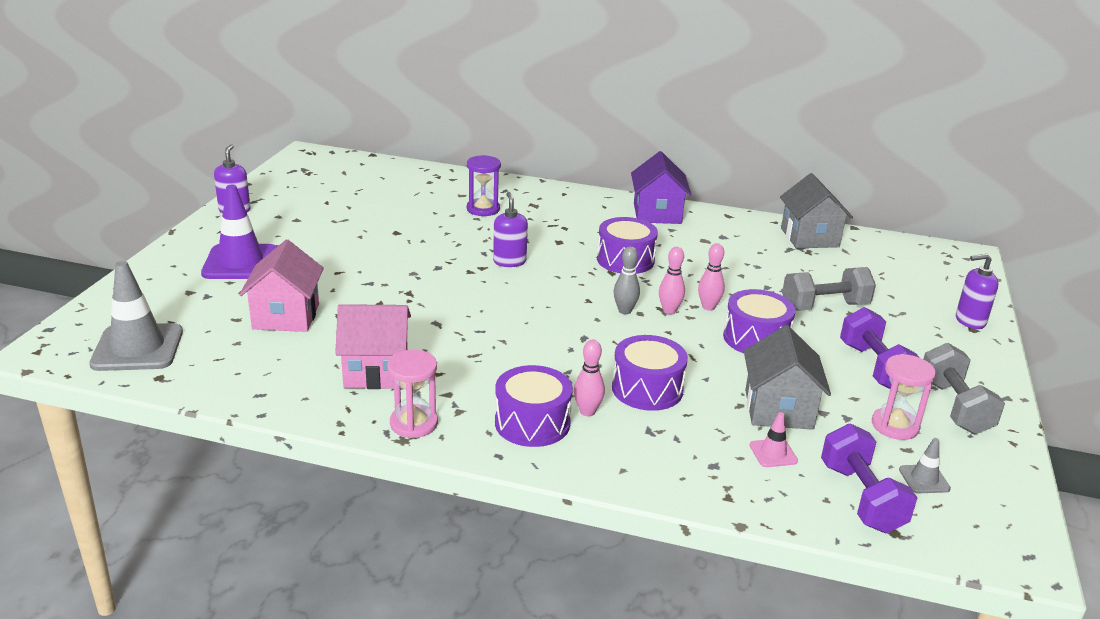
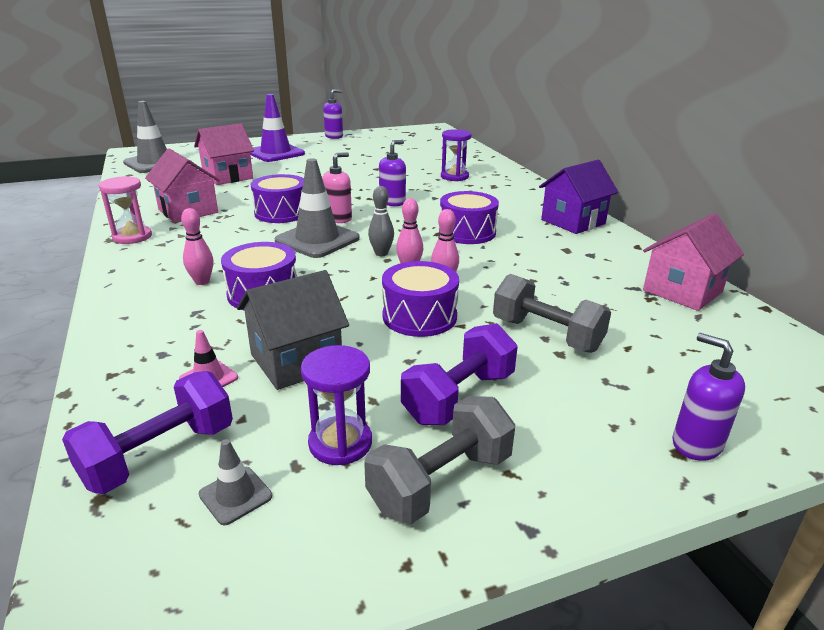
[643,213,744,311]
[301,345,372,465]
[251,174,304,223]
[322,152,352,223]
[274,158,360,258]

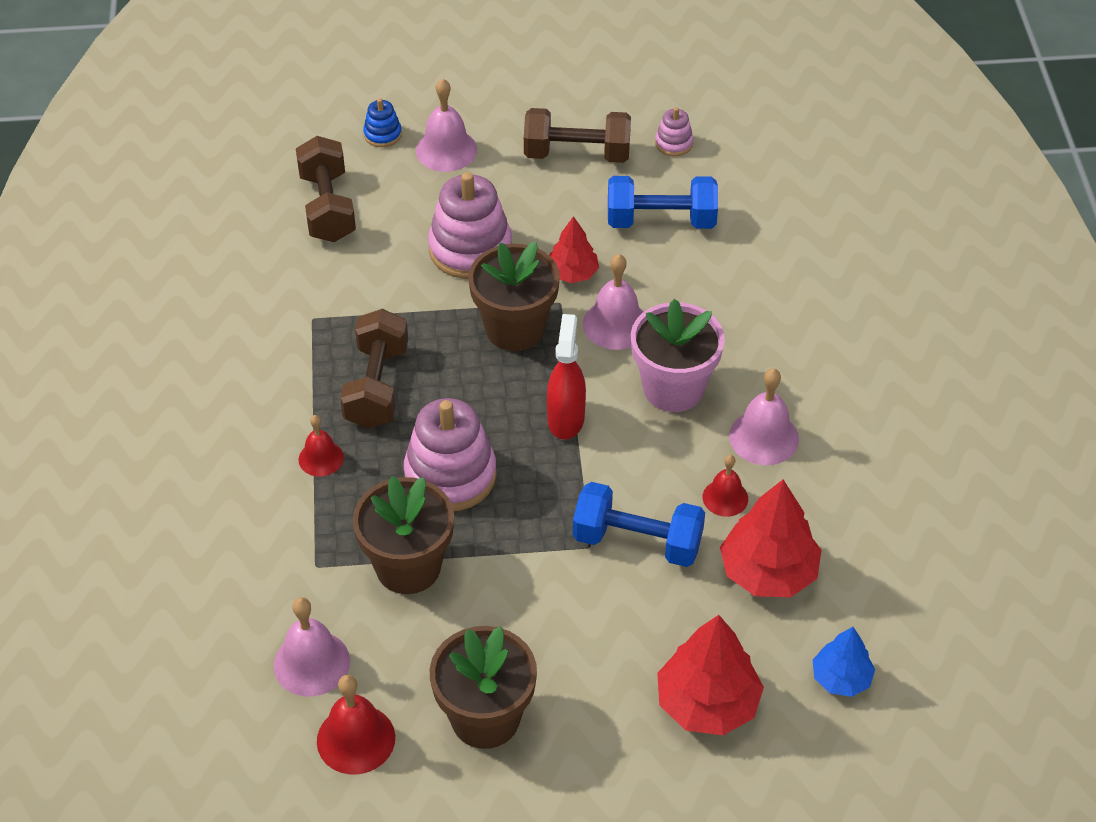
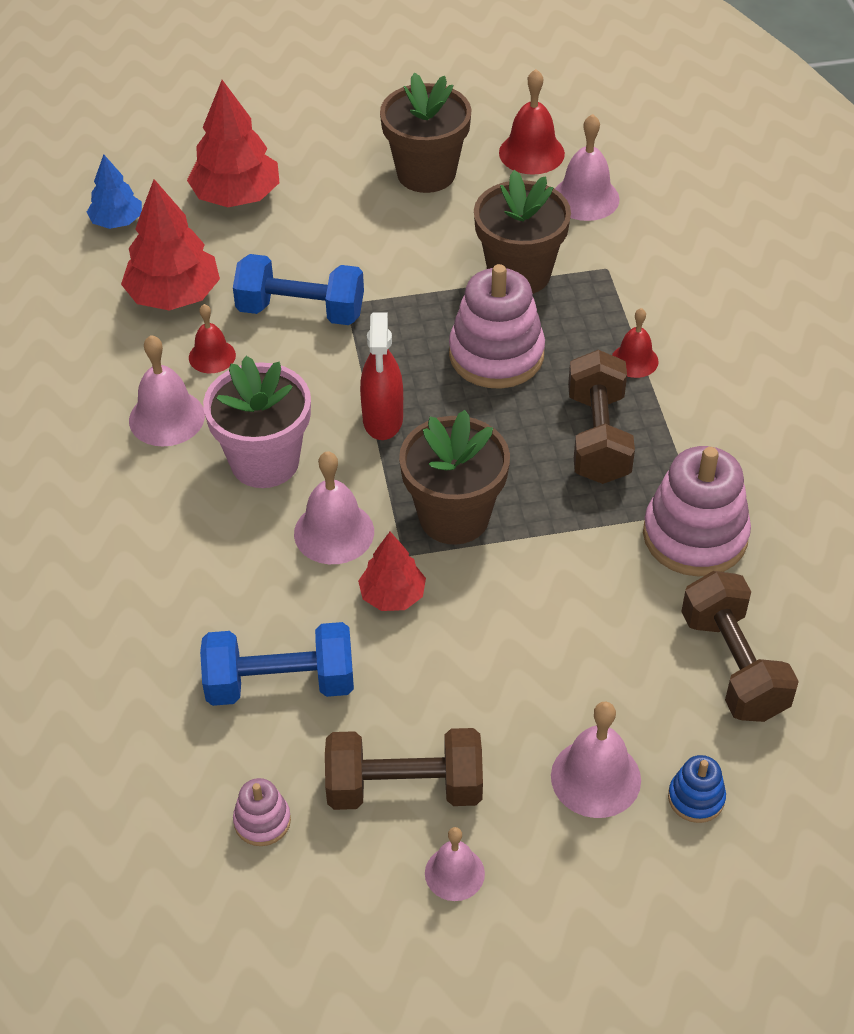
[643,446,751,577]
[425,827,485,901]

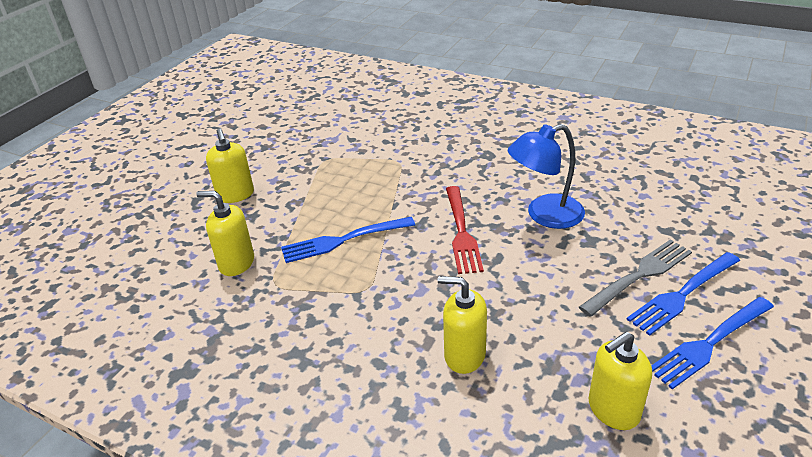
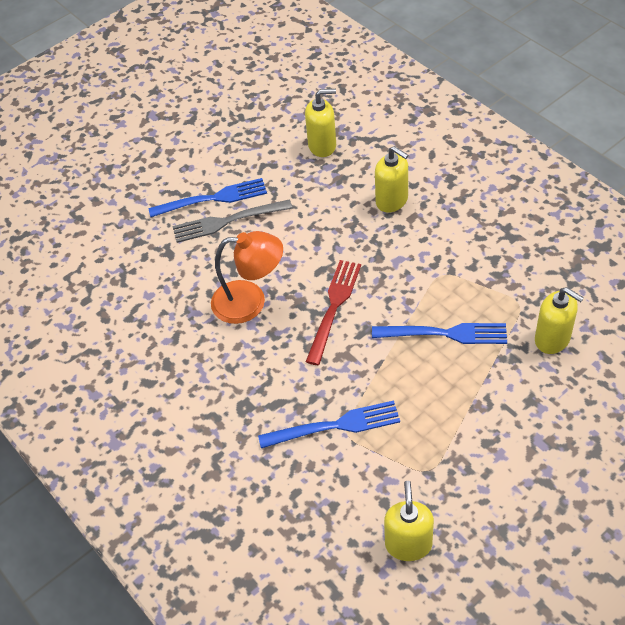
[211,231,283,324]
[384,481,434,561]
[258,400,400,448]

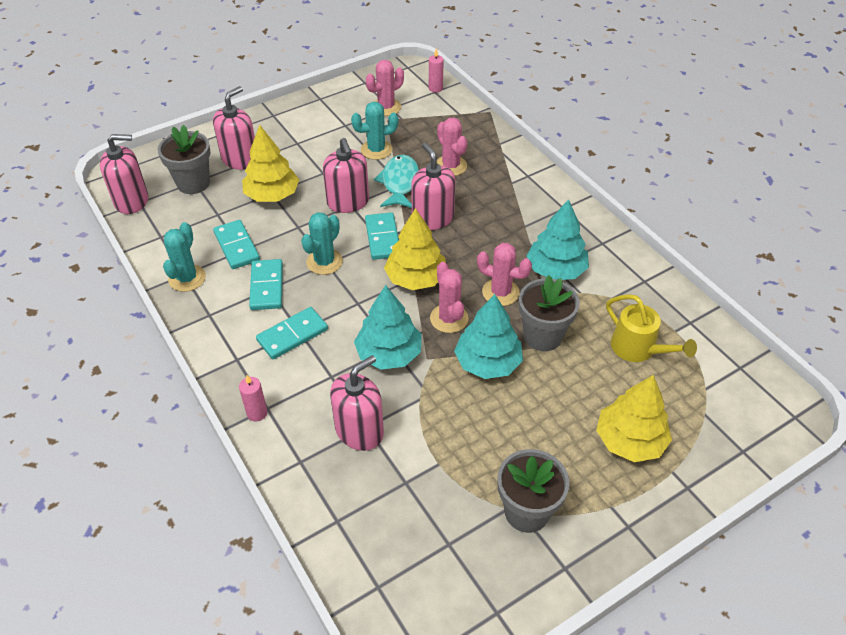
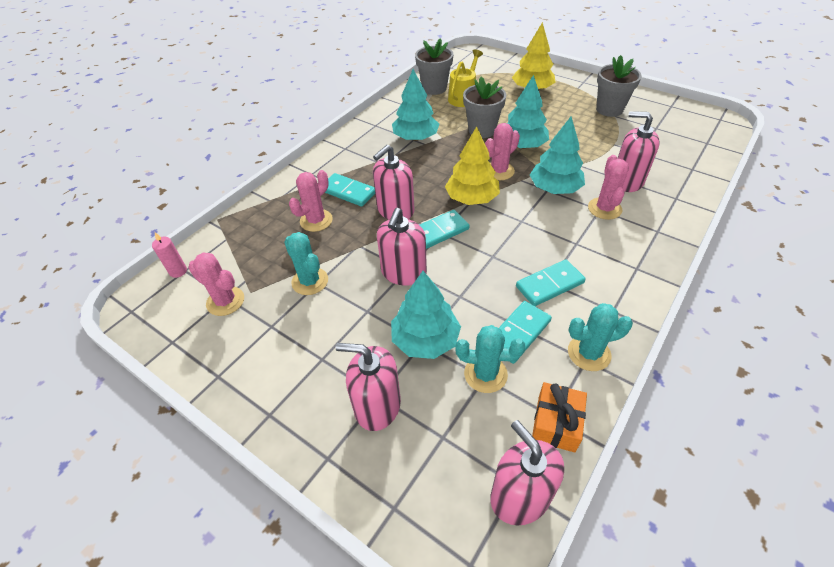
[415,38,453,95]
[391,271,461,359]
[377,208,427,285]
[374,155,419,208] (first image)
[455,325,525,393]
[588,155,629,220]
[325,173,375,207]
[239,375,267,422] (first image)
[532,382,587,453]

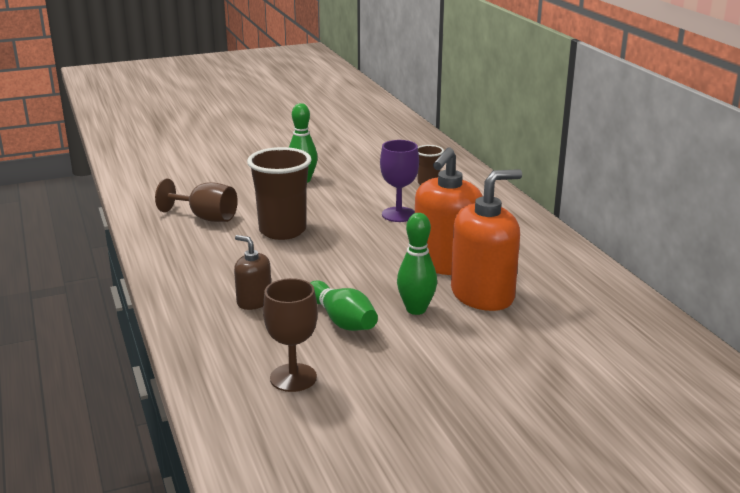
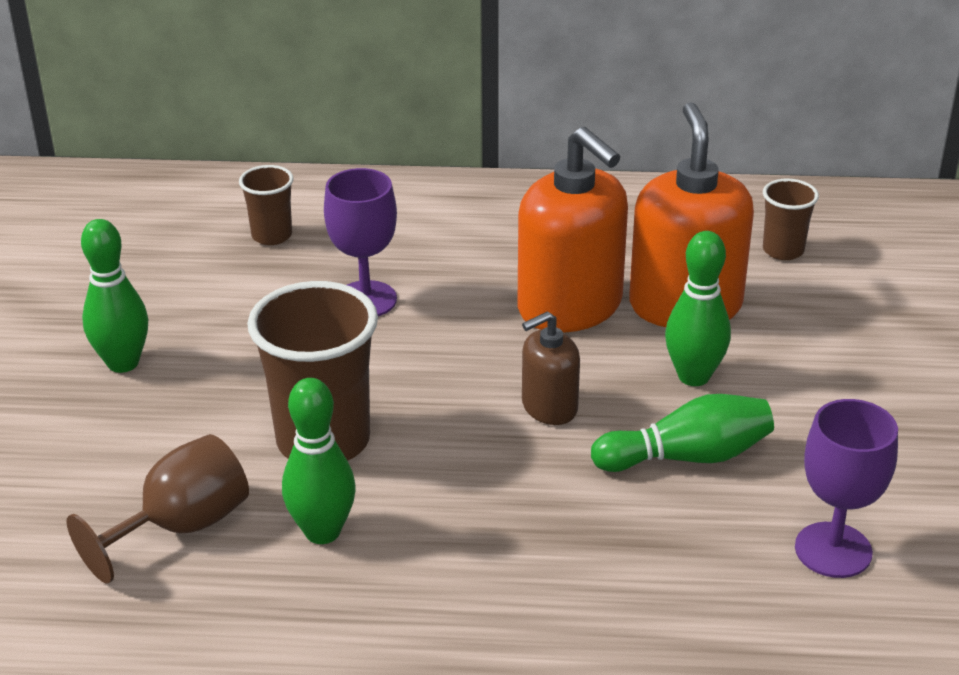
[522,311,580,425]
[795,399,898,578]
[763,178,819,260]
[282,378,356,544]

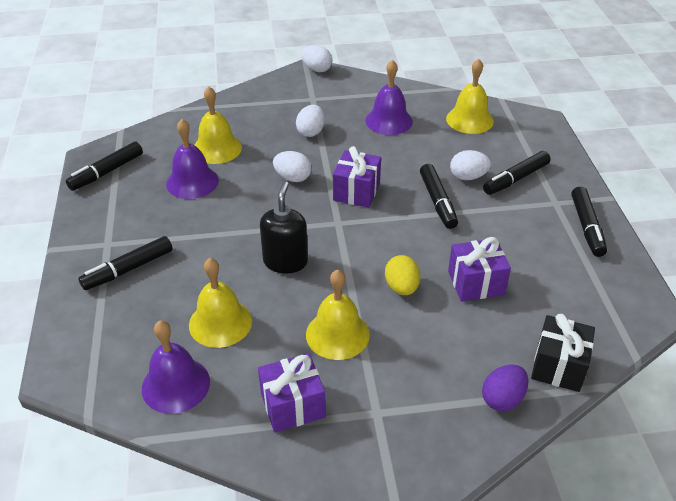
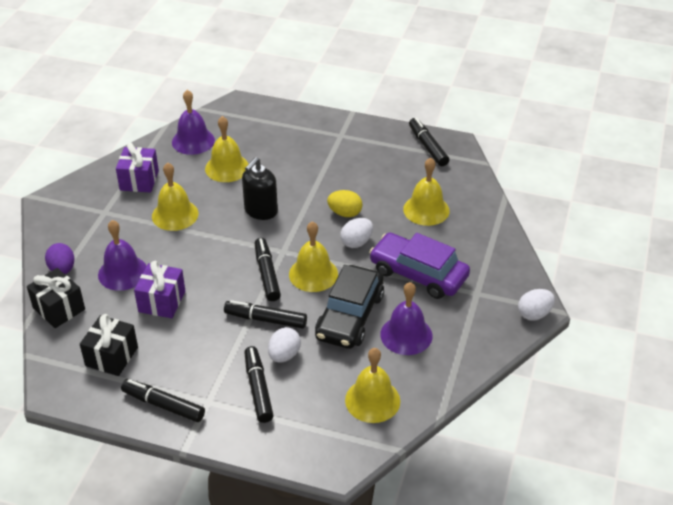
[369,233,470,299]
[98,220,146,291]
[289,221,338,292]
[242,157,278,220]
[255,238,281,301]
[327,190,363,217]
[315,265,384,349]
[80,314,138,376]

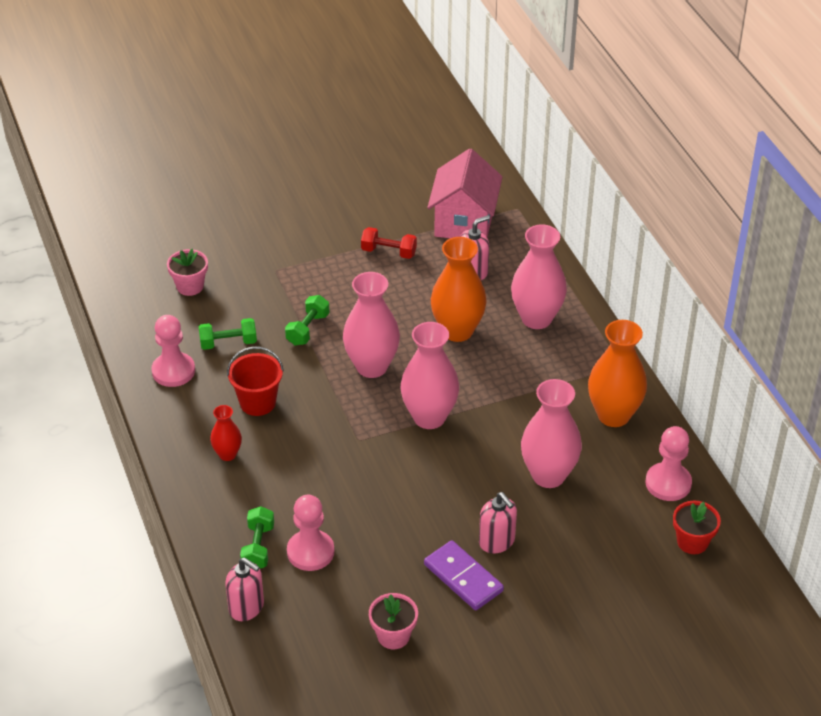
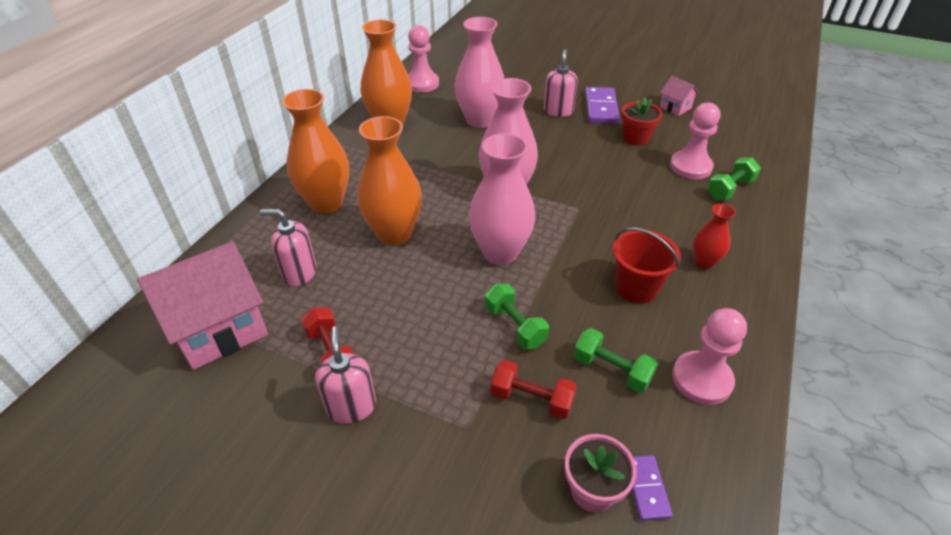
[282,89,349,214]
[485,284,549,349]
[622,97,662,146]
[315,327,376,424]
[660,76,699,116]
[491,360,577,419]
[632,455,673,521]

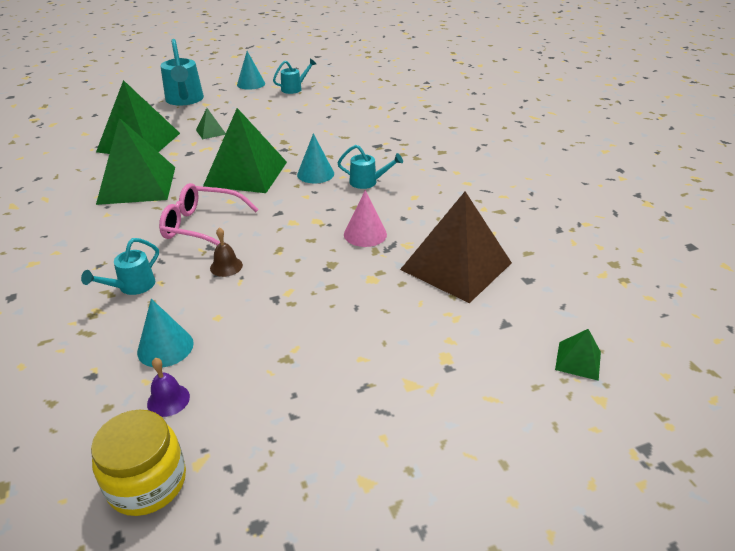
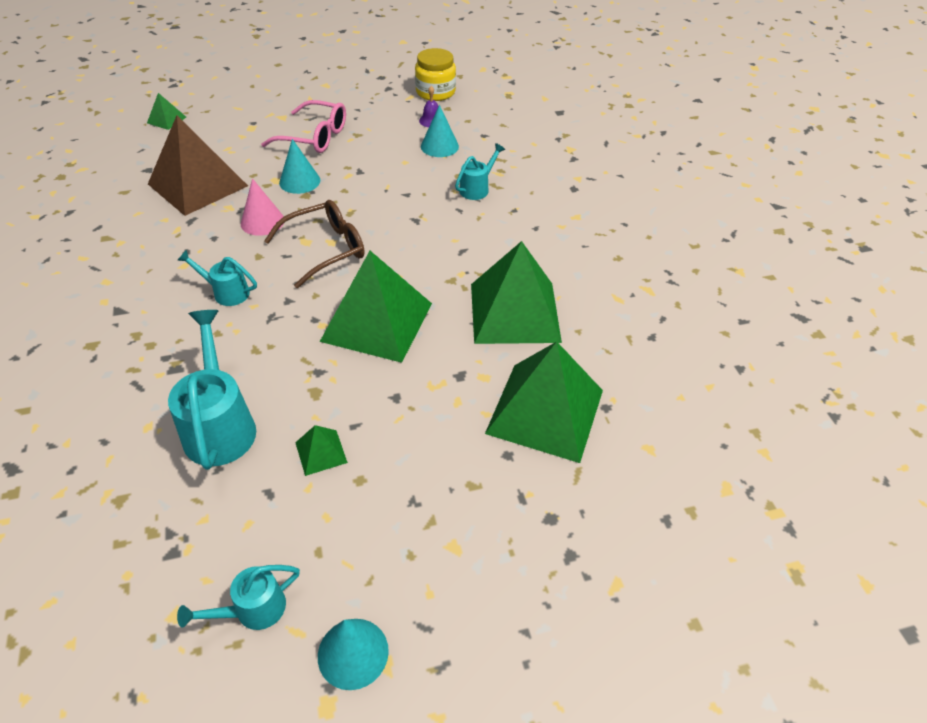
[168,310,256,470]
[295,425,348,476]
[279,139,321,194]
[261,100,346,153]
[210,227,243,277] (first image)
[264,200,364,288]

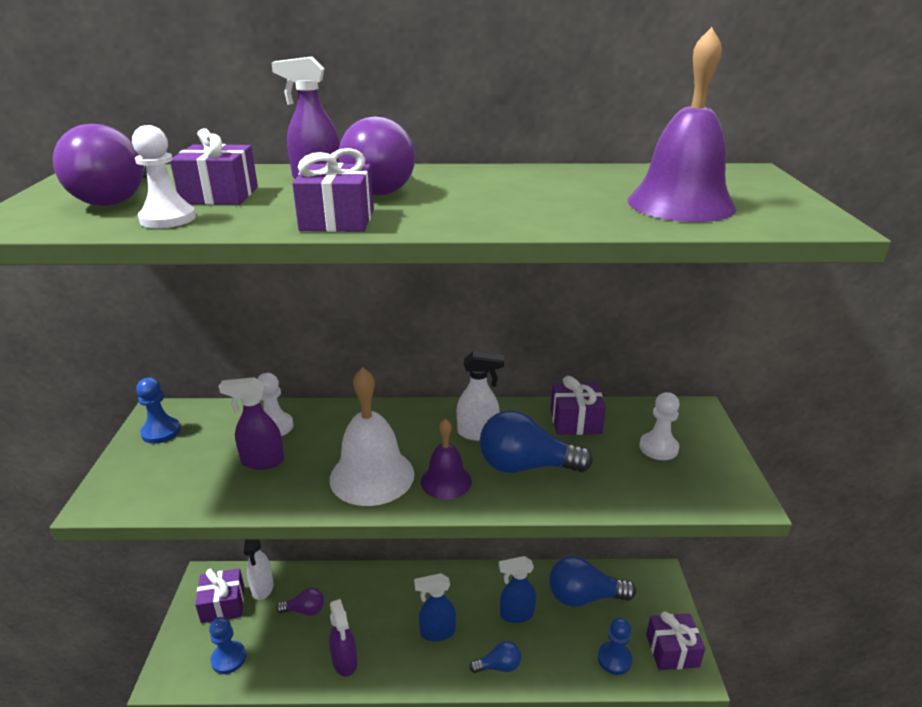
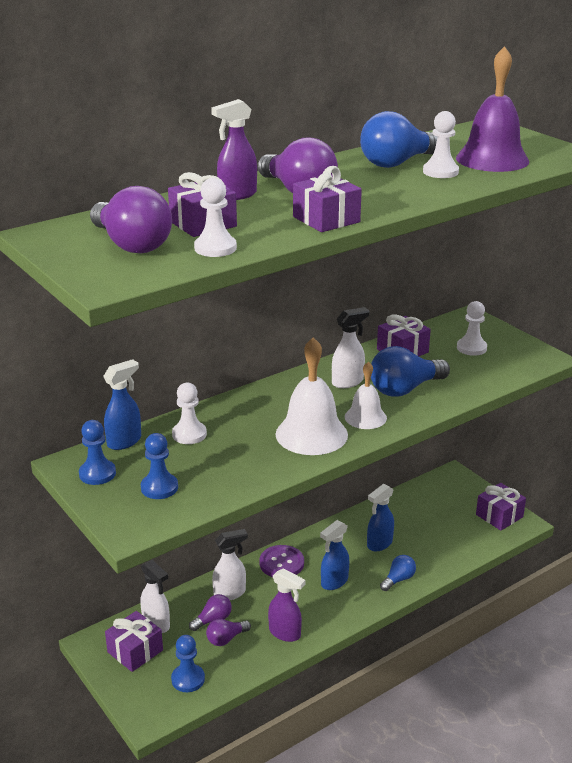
[219,377,284,470] (first image)
[345,362,387,429]
[360,111,438,168]
[141,433,178,499]
[423,111,459,178]
[103,359,141,450]
[212,529,248,600]
[259,545,304,577]
[206,619,251,646]

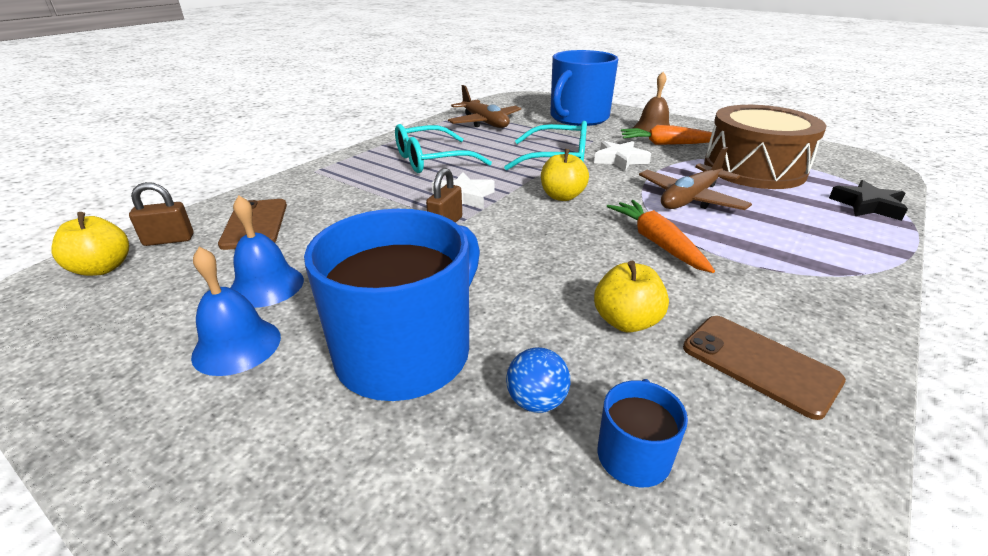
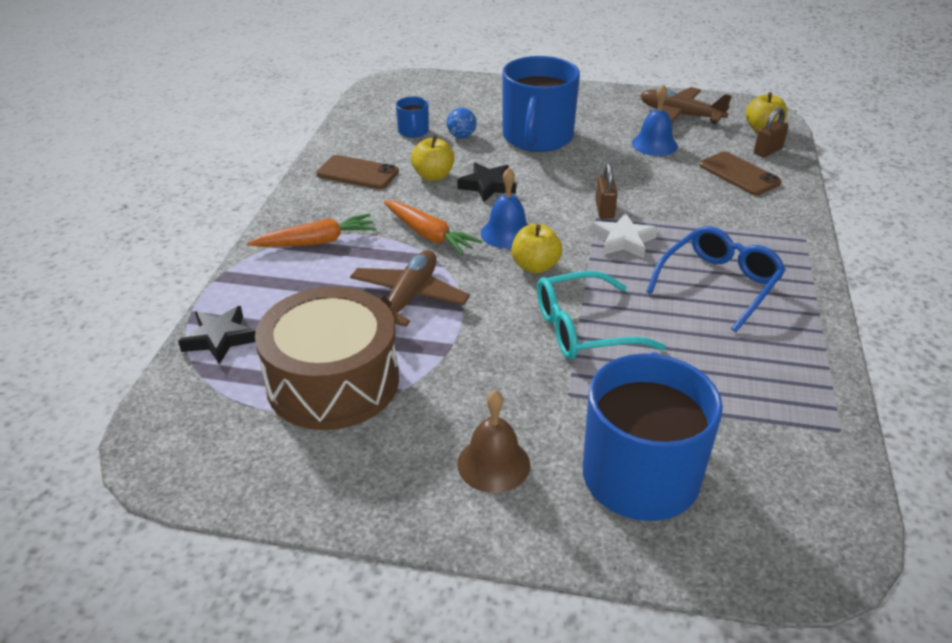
[640,87,732,124]
[646,226,786,332]
[247,214,377,247]
[594,141,651,171] (first image)
[481,168,528,249]
[457,163,516,202]

